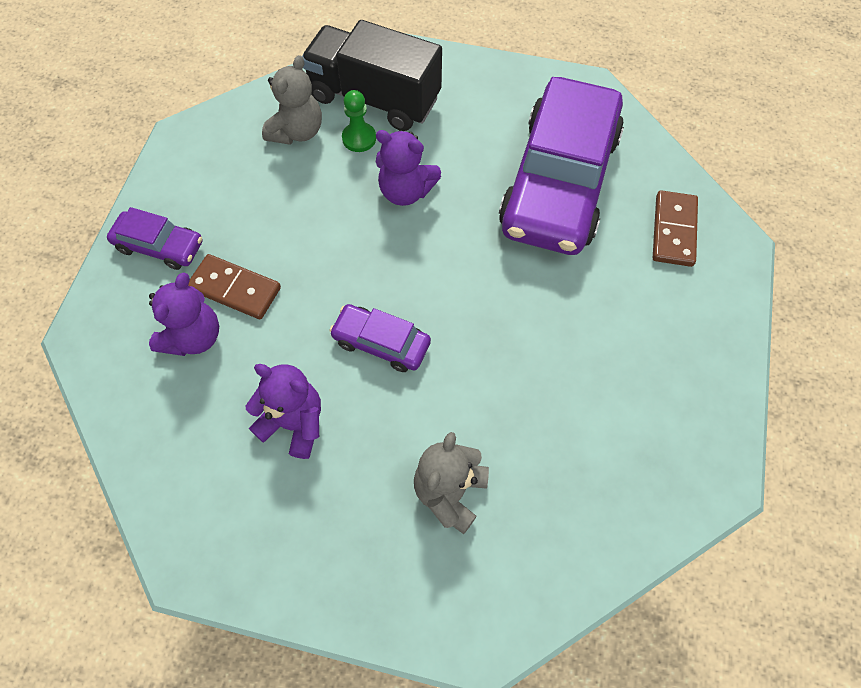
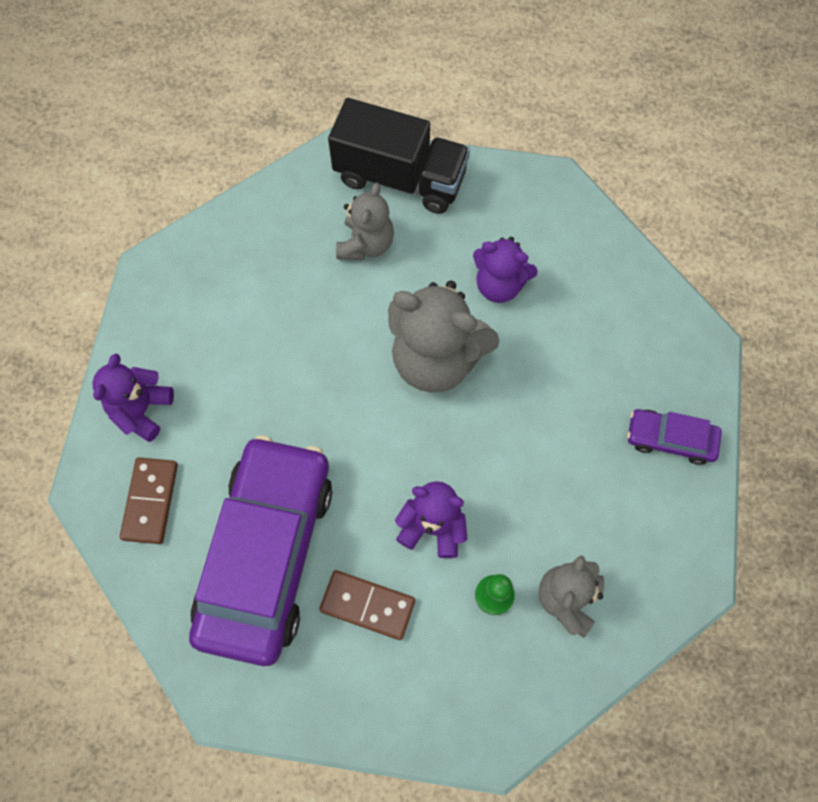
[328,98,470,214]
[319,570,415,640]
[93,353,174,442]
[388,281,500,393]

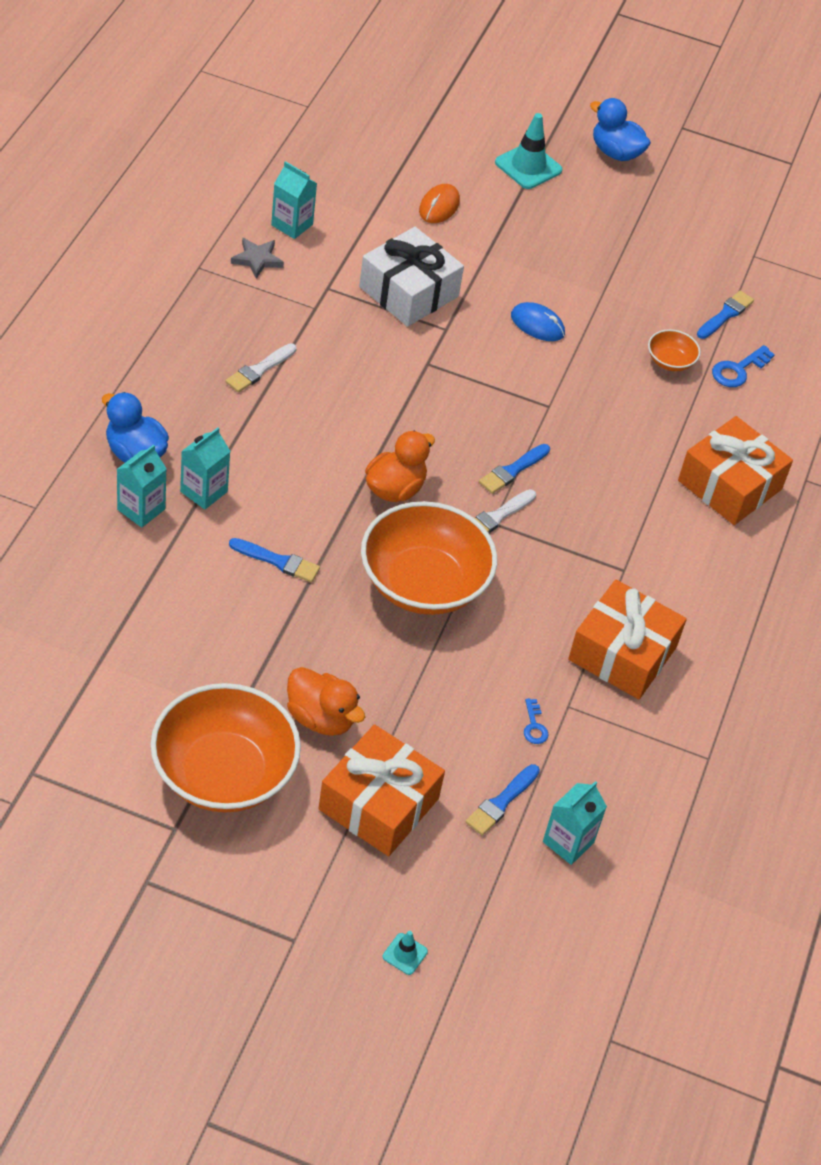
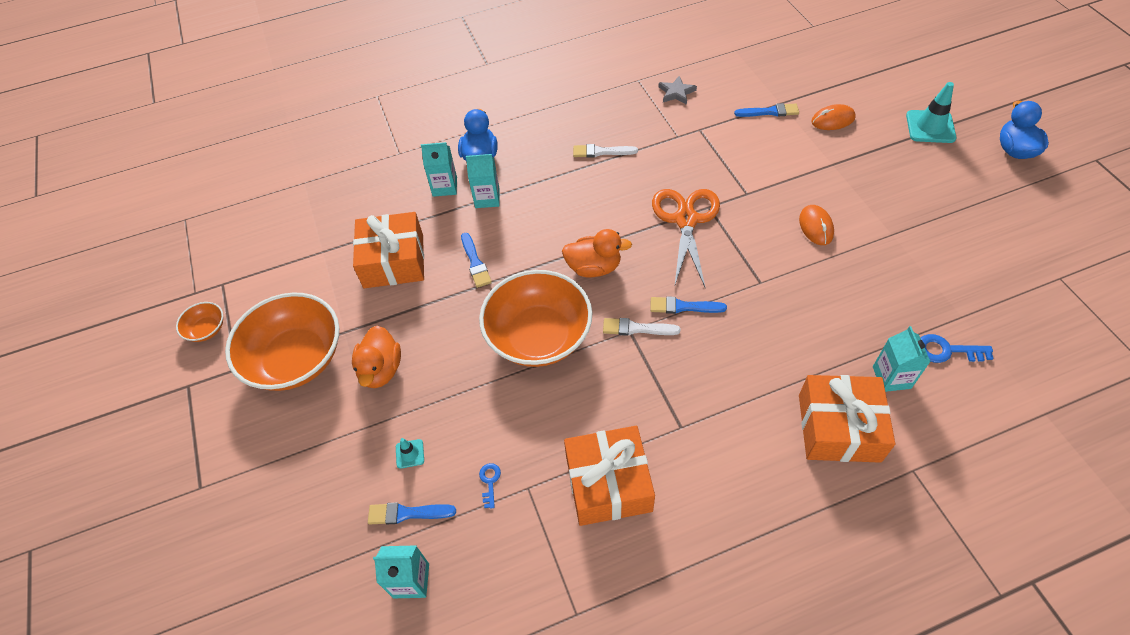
[873,326,931,392]
[359,227,464,327] (first image)
[734,103,799,117]
[799,205,834,245]
[176,302,223,342]
[479,463,501,509]
[353,212,424,288]
[396,438,424,469]
[652,189,720,287]

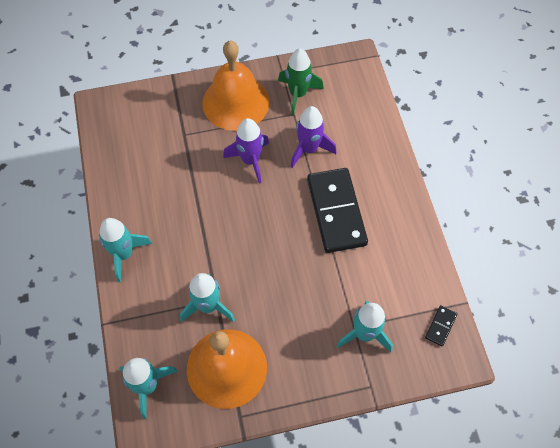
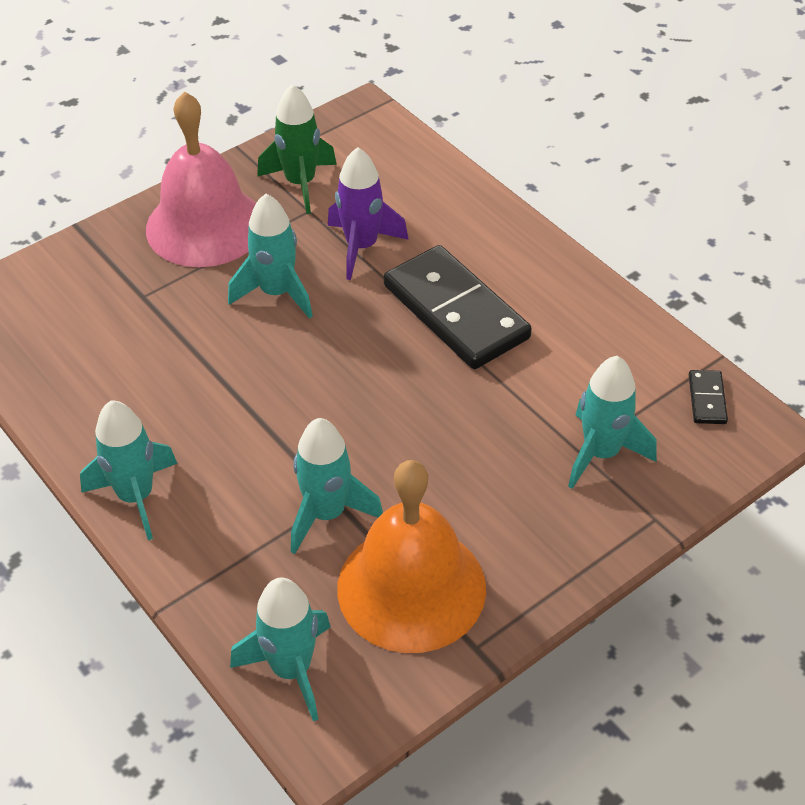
[146,91,256,267]
[228,194,313,319]

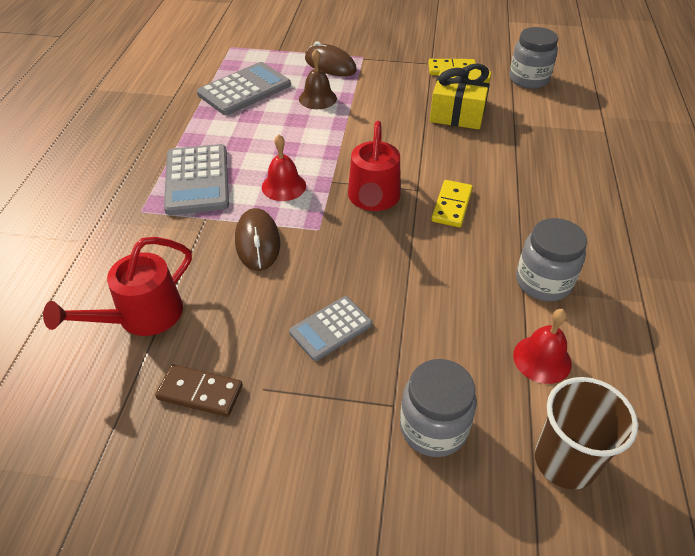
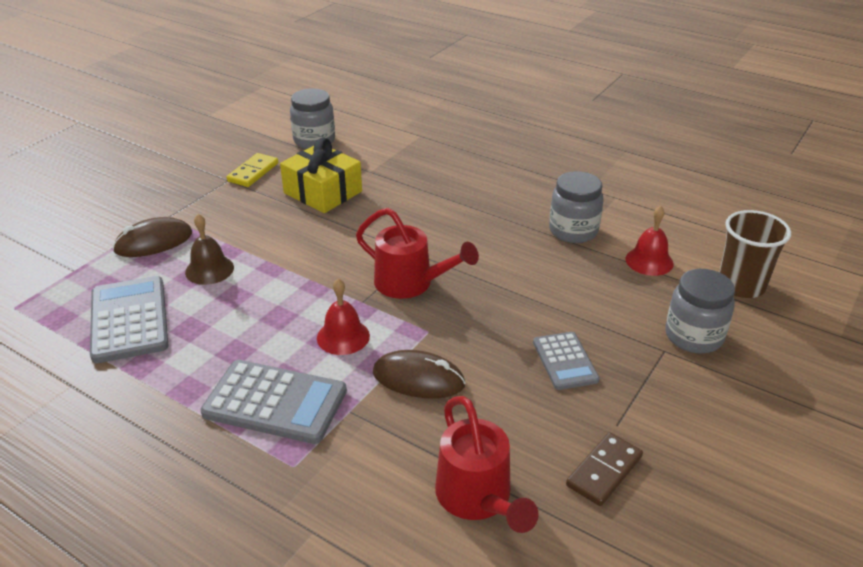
[431,180,473,227] (first image)

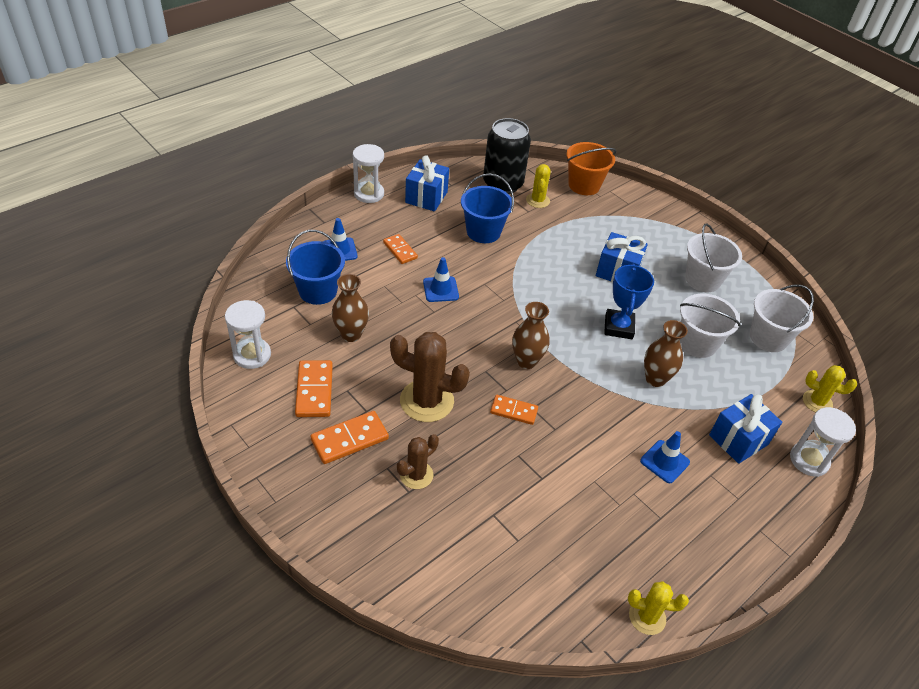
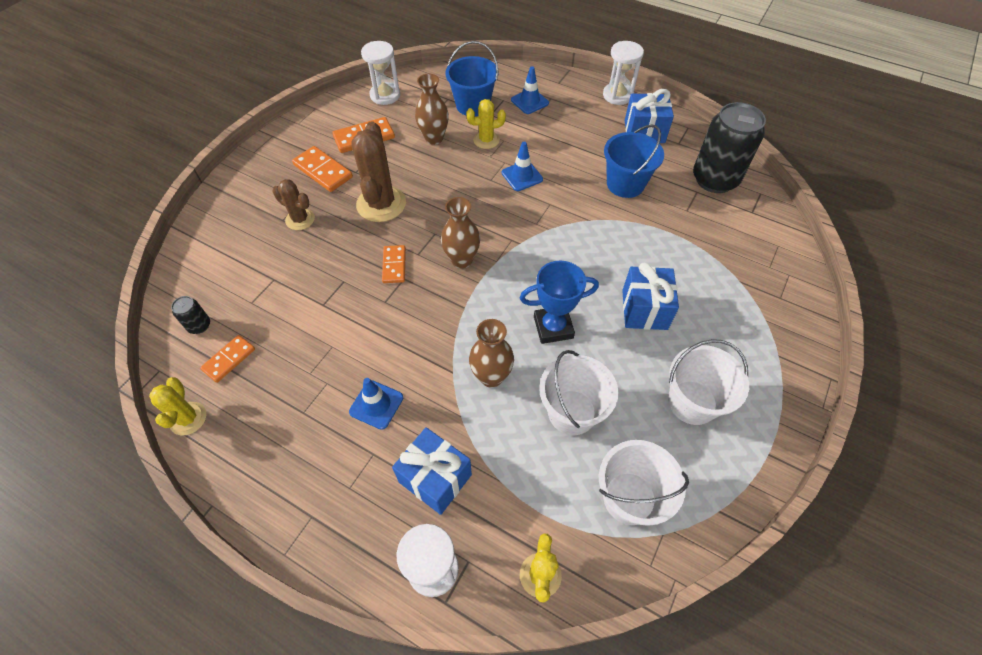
[566,142,616,195] (first image)
[466,99,506,149]
[200,335,255,383]
[171,296,210,334]

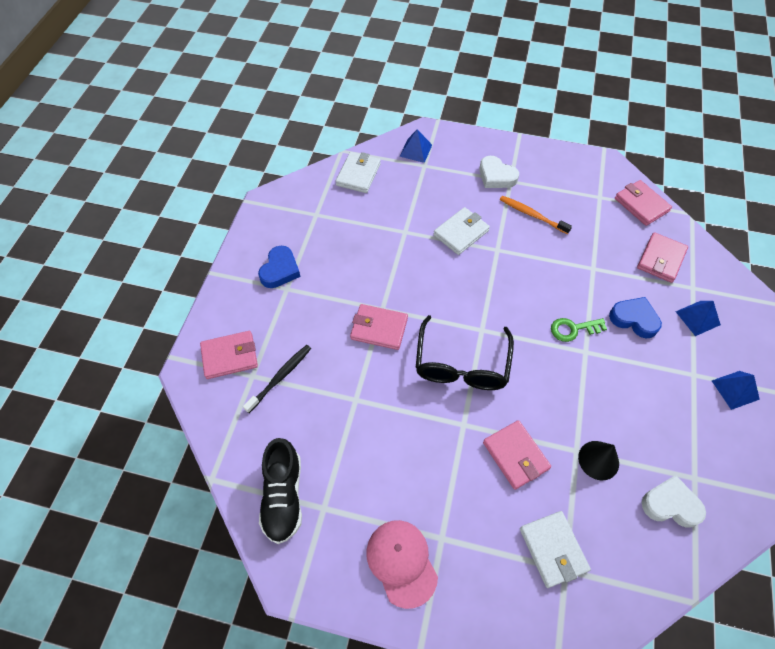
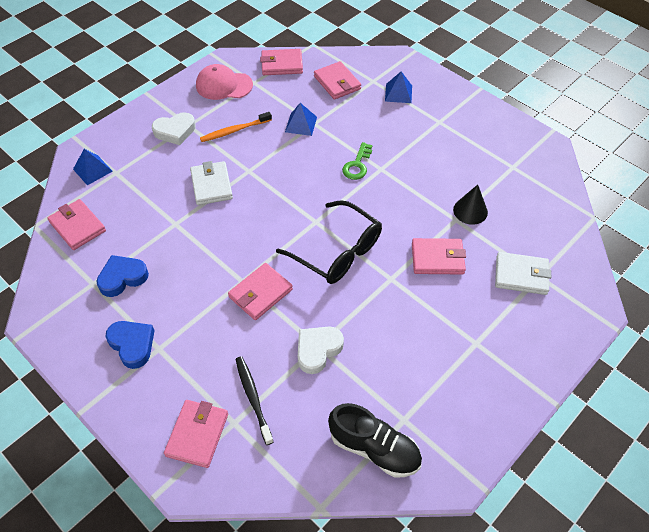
[47,199,106,250]
[96,255,149,297]
[285,103,317,136]
[298,327,344,374]
[196,64,253,100]

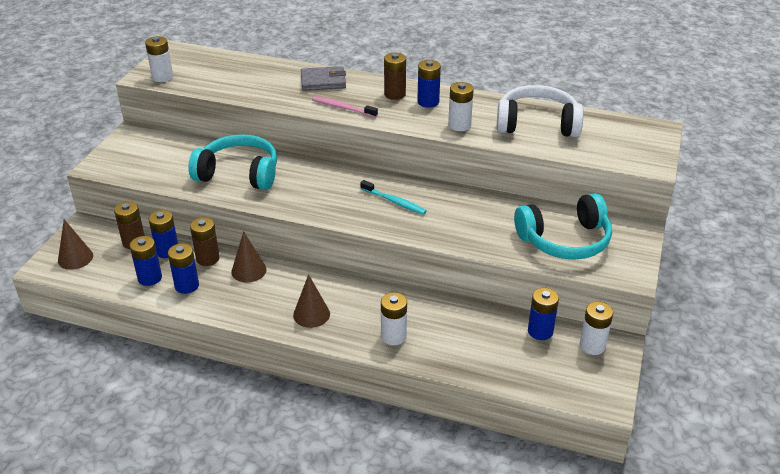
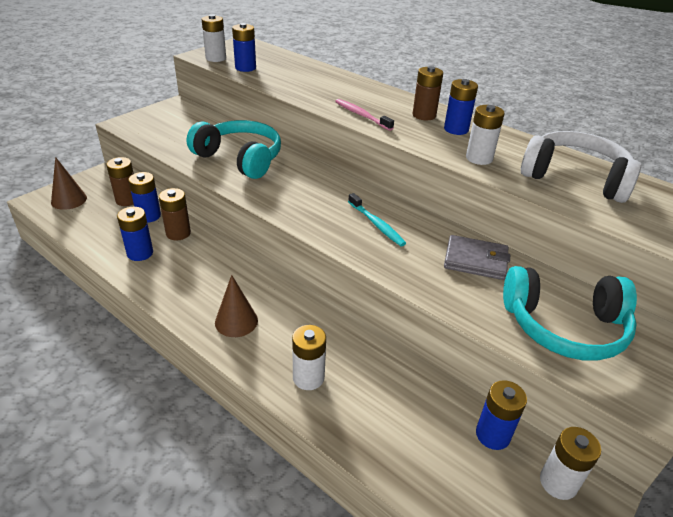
[444,235,510,280]
[231,231,266,283] (first image)
[232,23,256,72]

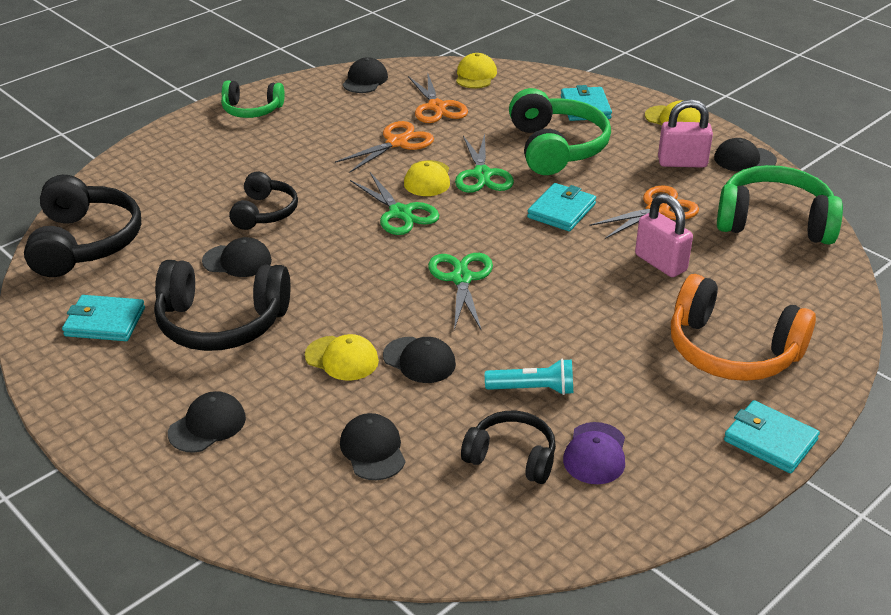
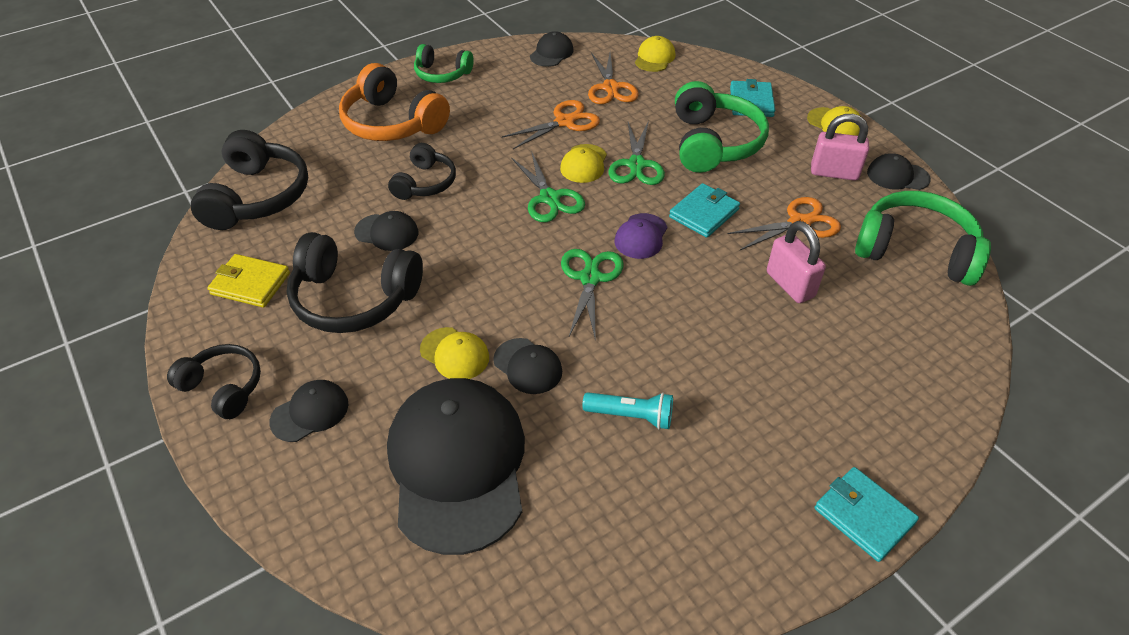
[339,63,450,141]
[207,254,290,308]
[167,344,261,419]
[387,378,525,555]
[614,213,667,259]

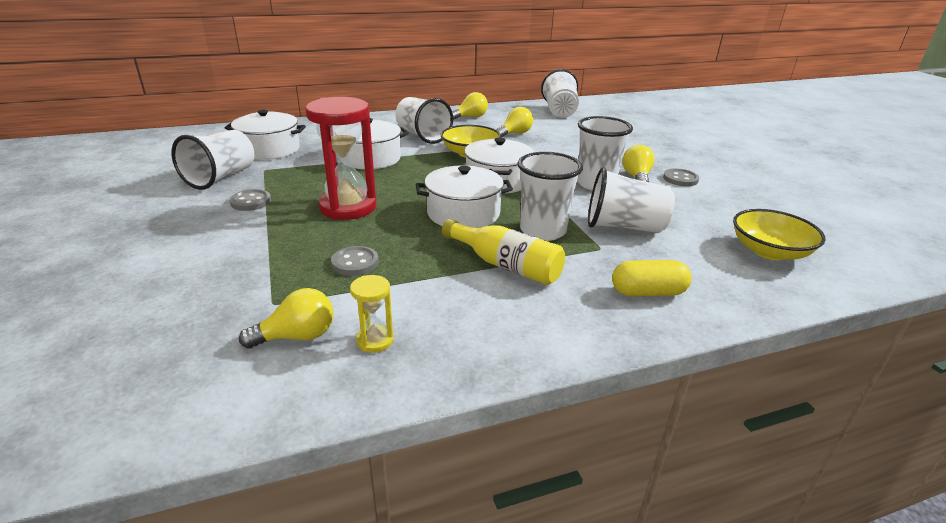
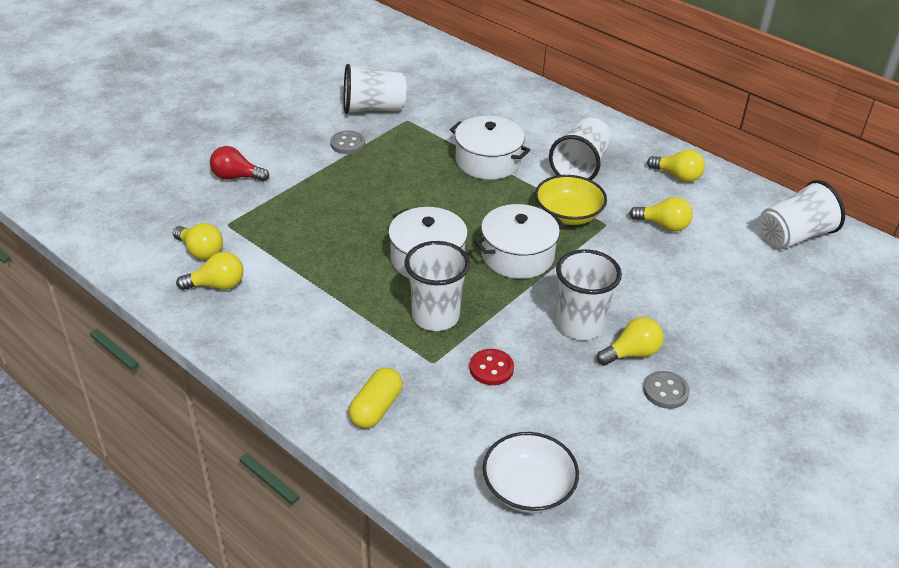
[305,97,377,220] (first image)
[225,110,306,160] (first image)
[470,349,514,385]
[483,432,579,513]
[442,219,565,285] (first image)
[331,246,379,276] (first image)
[348,368,402,428]
[176,252,243,290]
[210,146,269,182]

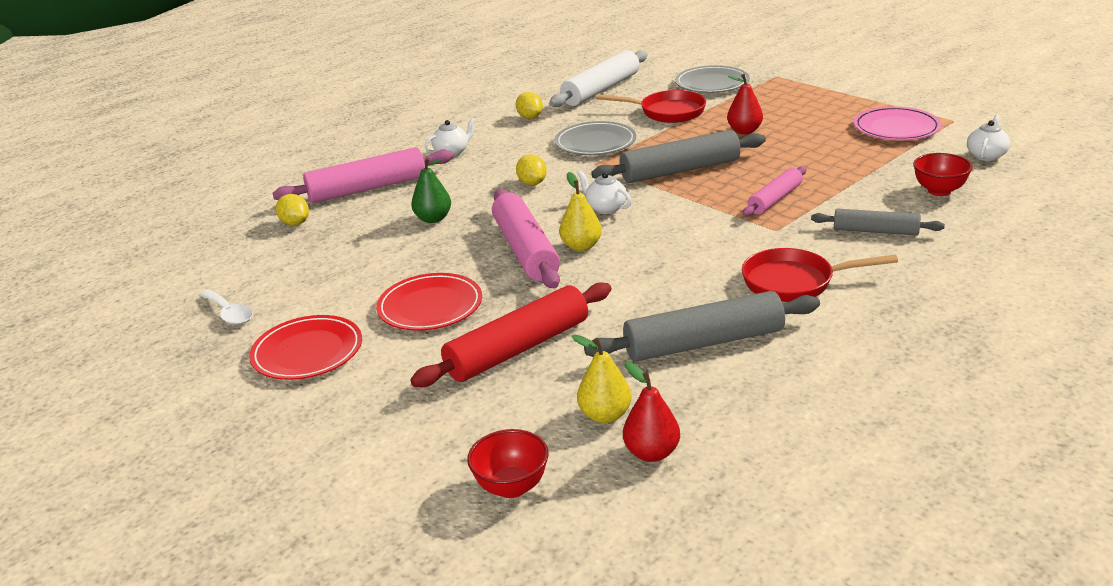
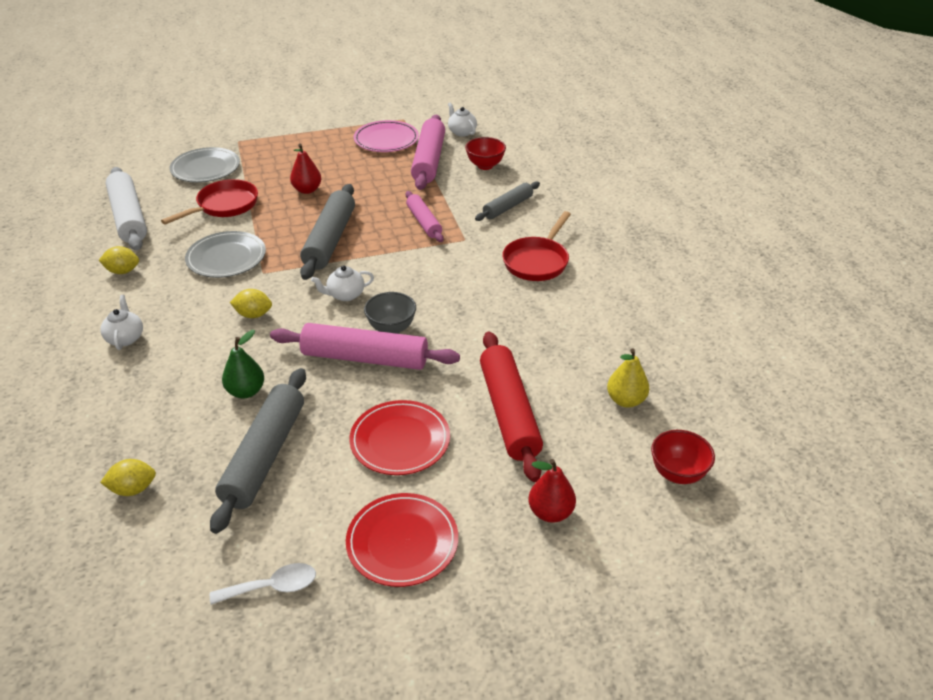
[411,115,445,190]
[364,292,416,334]
[210,368,306,534]
[528,459,576,523]

